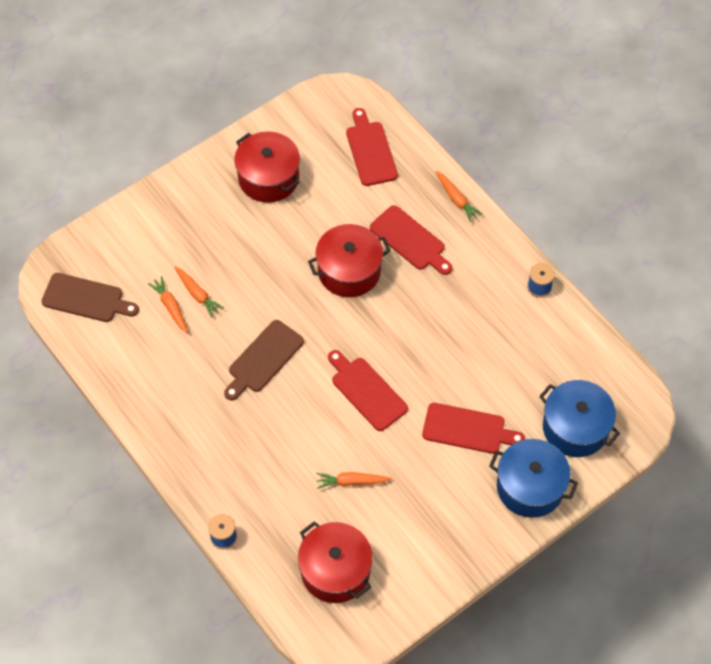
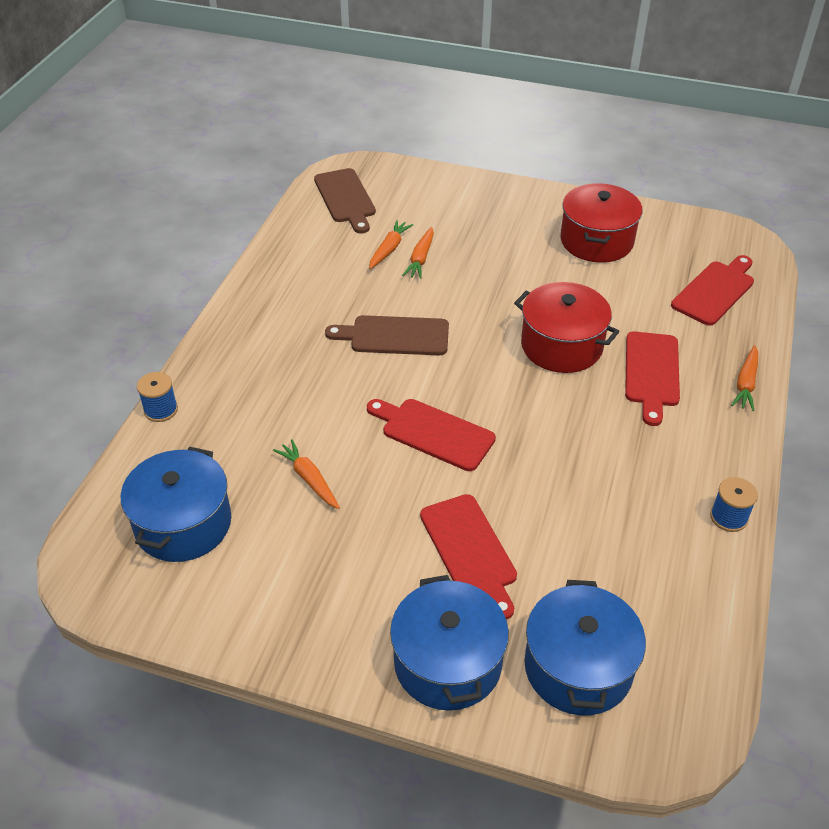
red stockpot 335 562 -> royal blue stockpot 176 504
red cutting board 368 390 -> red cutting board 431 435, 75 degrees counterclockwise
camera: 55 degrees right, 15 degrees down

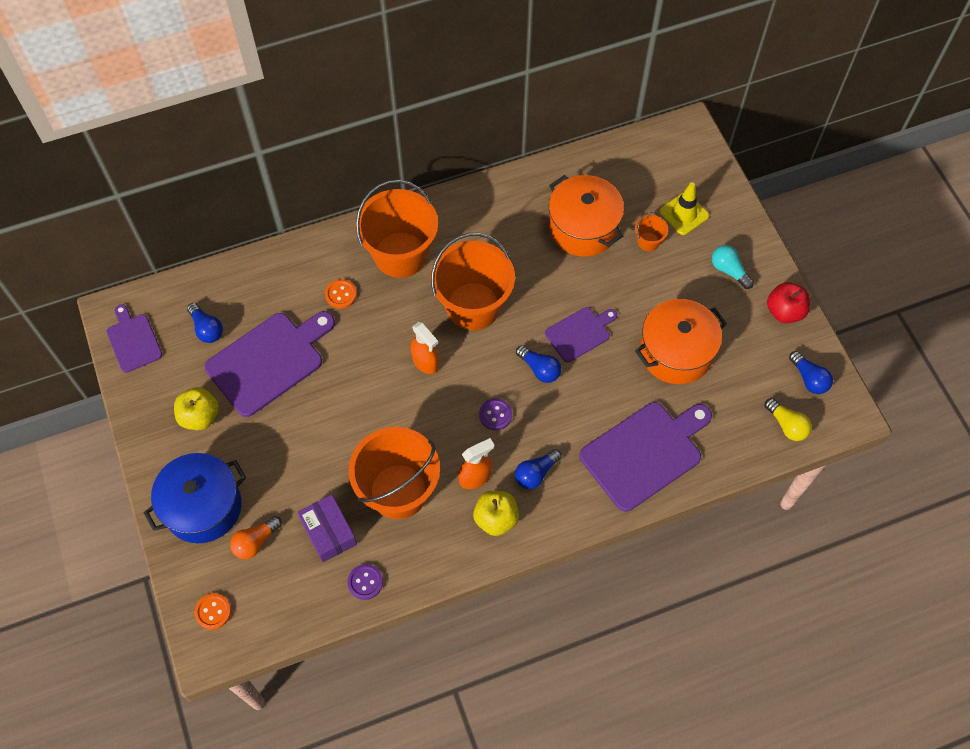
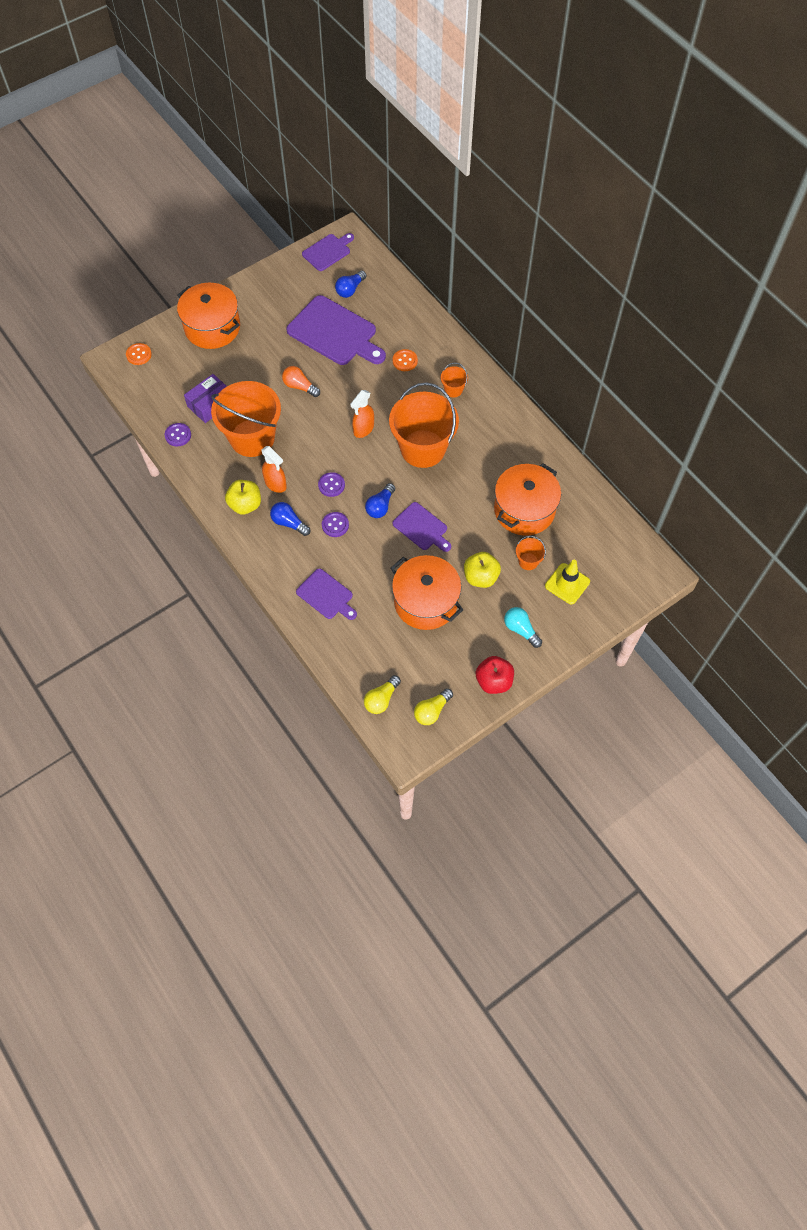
royal blue stockpot 195 498 -> orange stockpot 208 316
bright yellow apple 196 408 -> bright yellow apple 482 570, moved
orange lightbulb 256 537 -> orange lightbulb 301 381, moved
orange pail 396 229 -> orange pail 454 380, x0.42
violet cutting board 645 457 -> violet cutting board 326 594, x0.56
aqua lightbulb 733 267 -> aqua lightbulb 523 627, 75 degrees counterclockwise
royal blue lightbulb 811 372 -> bright yellow lightbulb 433 706
none -> violet button 335 524
camera: 75 degrees right, 0 degrees up

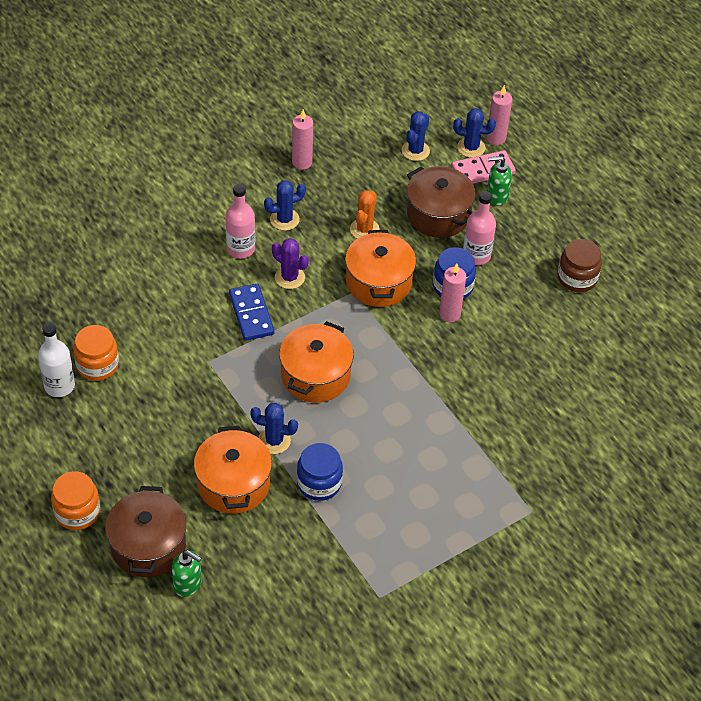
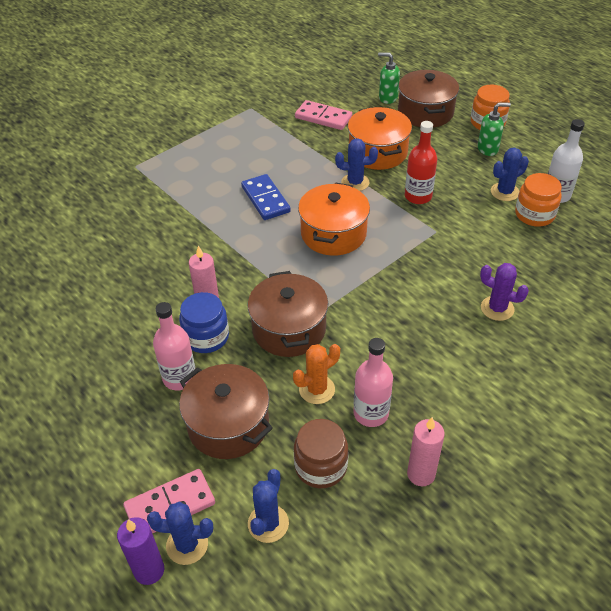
pink flask 240 221 -> pink flask 373 382, moved
royal blue domino 251 312 -> royal blue domino 266 197, moved
royal blue prickly plant 285 205 -> royal blue prickly plant 510 174, moved
violet prickly plant 290 263 -> violet prickly plant 504 292, moved
royal blue preserve jar 320 472 -> none
orange stockpot 380 268 -> brown stockpot 287 314
orange prickly plant 365 214 -> orange prickly plant 316 374, 45 degrees clockwise
pink pillar candle 499 115 -> violet pillar candle 140 551
green pump bottle 499 181 -> green pump bottle 494 129, moved
brown preserve jar 580 265 -> brown preserve jar 321 453, moved
none -> pink domino 323 115
none -> red flask 421 162
camera: 175 degrees right, 5 degrees down

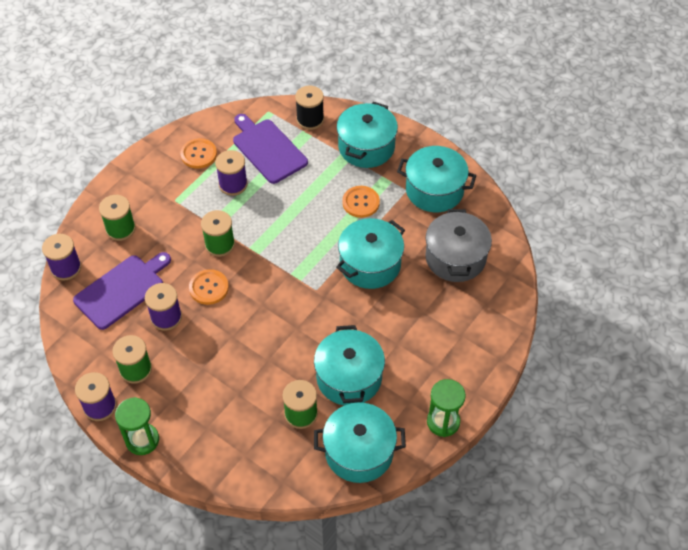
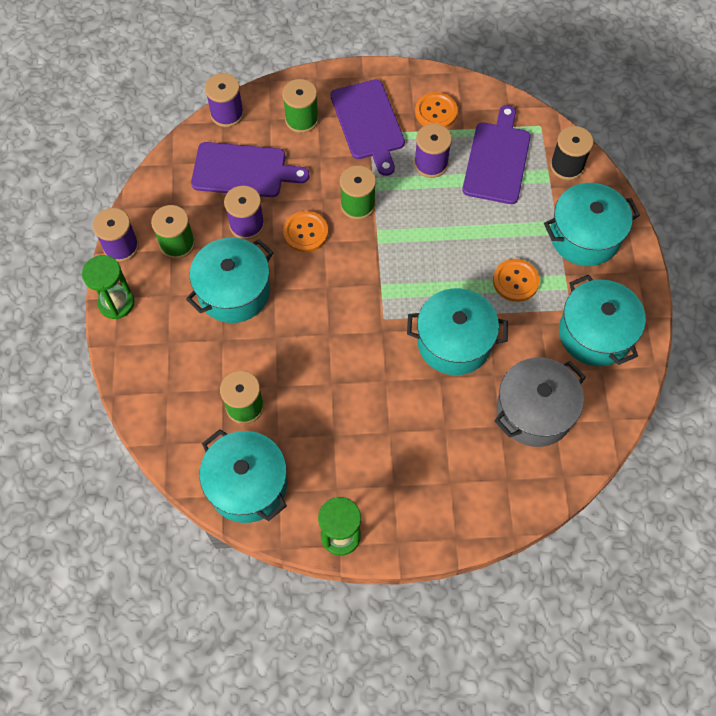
aqua stockpot 349 365 -> aqua stockpot 230 280, moved
none -> violet cutting board 368 127
camera: 50 degrees right, 10 degrees up

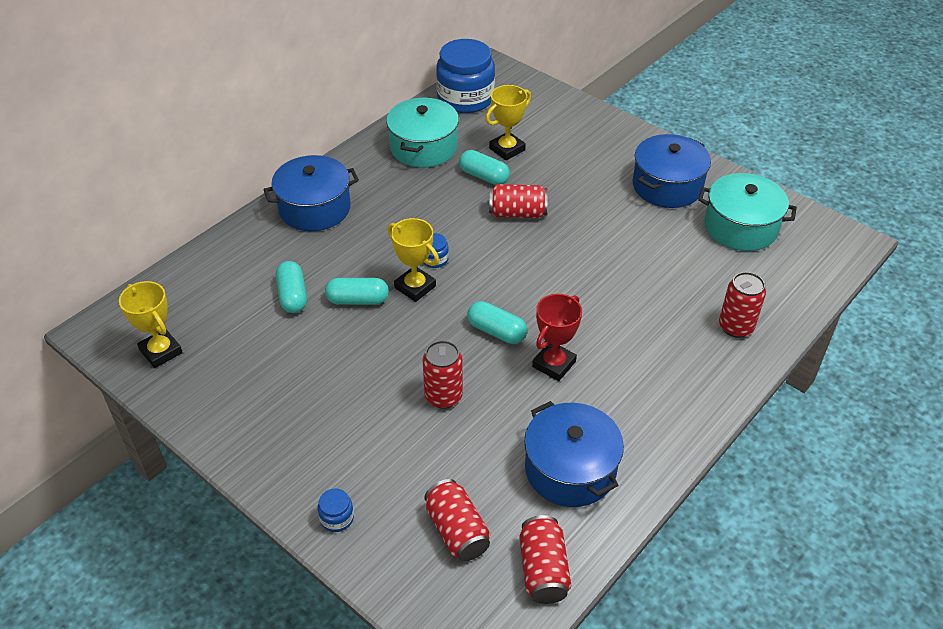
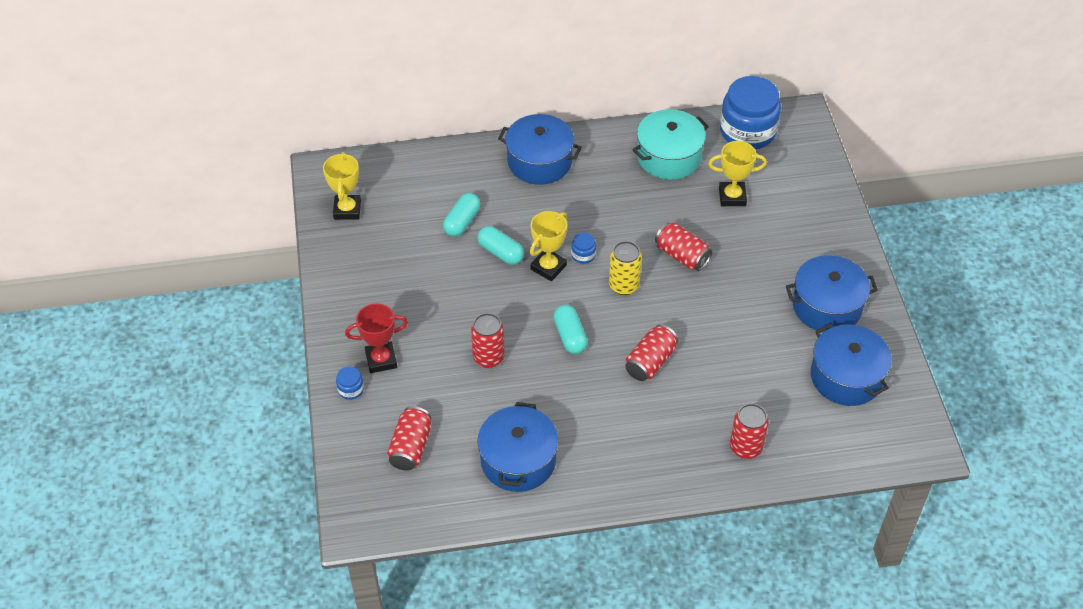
bright yellow prize cup 413 260 -> bright yellow prize cup 549 246, 45 degrees clockwise
aqua pill shape 484 167 -> none
red can 545 559 -> red can 651 352, moved
red prize cup 557 337 -> red prize cup 376 338, moved
aqua stockpot 747 212 -> royal blue stockpot 851 364
none -> bright yellow can 625 268
camera: 40 degrees right, 5 degrees up

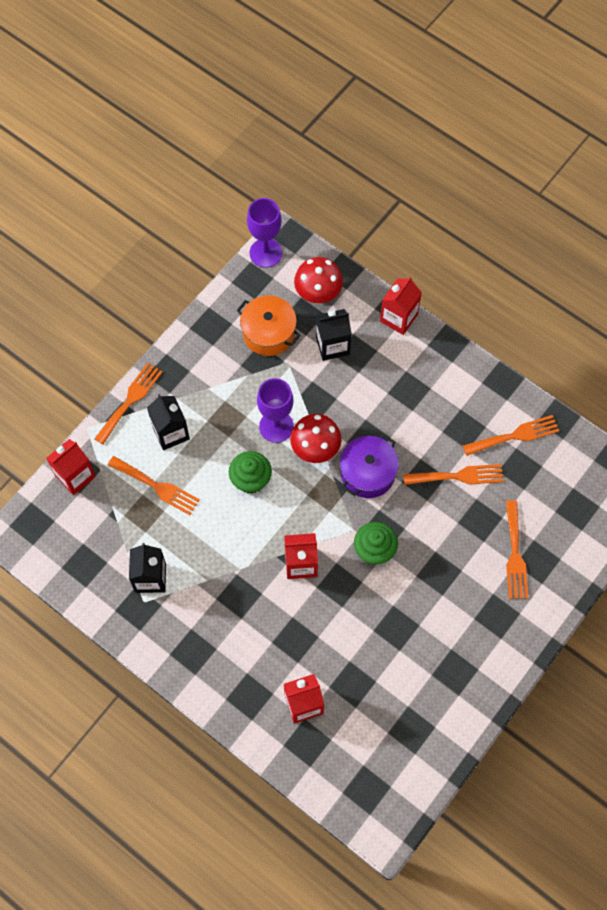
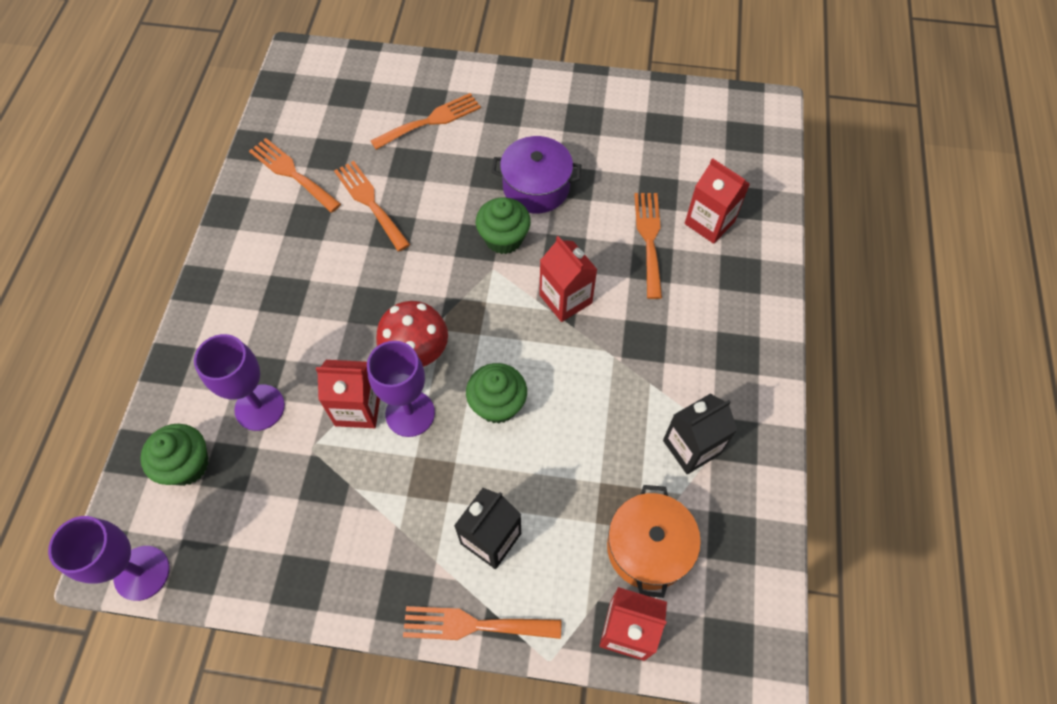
orange dinner fork 154 485 -> orange dinner fork 648 246, moved
orange stockpot 269 325 -> orange stockpot 654 541, moved
red toadstool 318 280 -> green cupcake 174 455
jet-black carton 334 335 -> violet goblet 239 382
violet stockpot 369 466 -> violet stockpot 536 174, moved
red carton 401 306 -> red carton 348 394, moved
camera: 120 degrees left, 5 degrees down

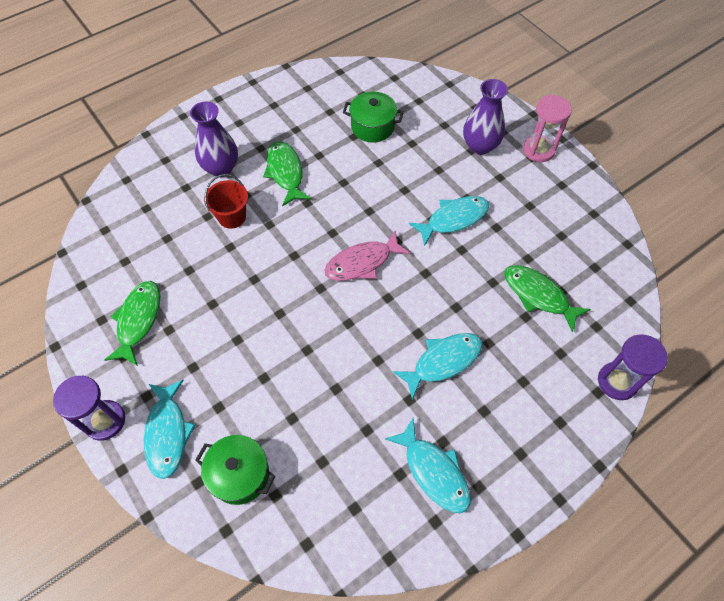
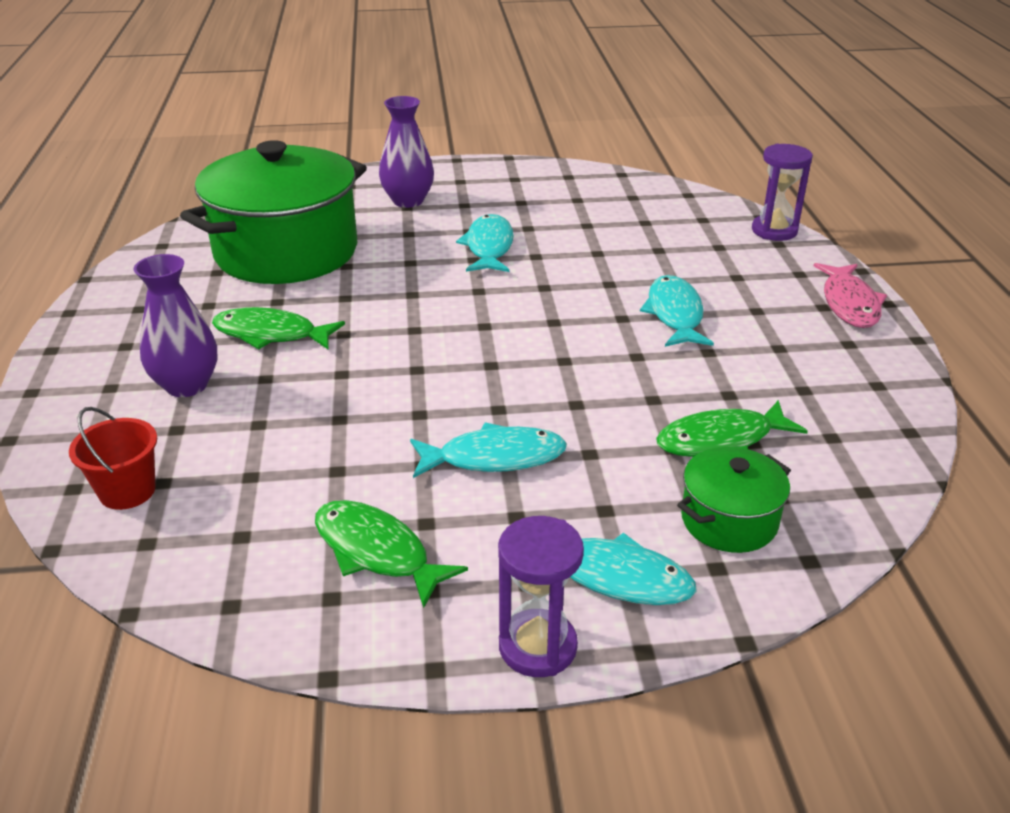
red pail 226 201 -> red pail 113 458, moved
pink toy fish 367 256 -> pink toy fish 850 295, moved
green stockpot 373 117 -> green stockpot 273 212, x2.16
aqua toy fish 428 465 -> aqua toy fish 488 450, moved
green toy fish 547 299 -> green toy fish 732 428, moved
pink sandglass 547 128 -> none
camera: 60 degrees left, 25 degrees down

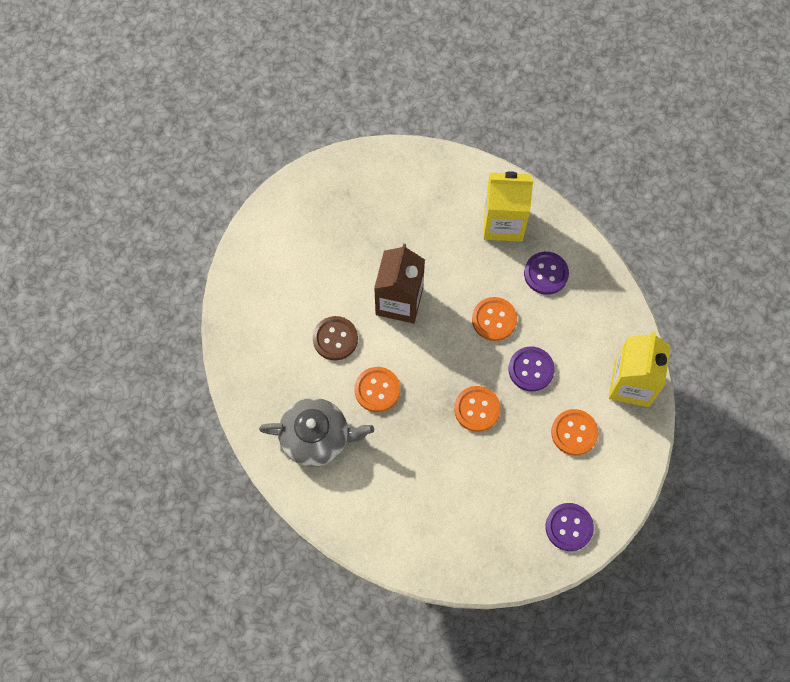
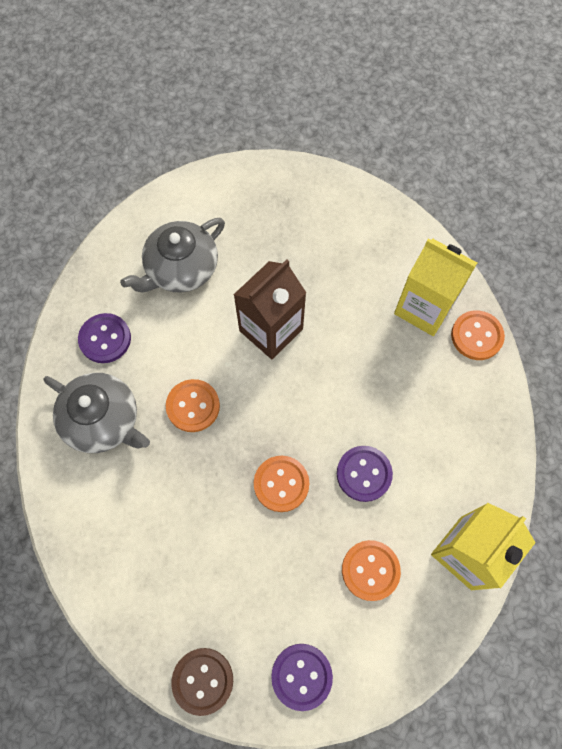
brown button 335 338 -> brown button 202 682, moved
orange button 494 319 -> orange button 478 335, moved
violet button 546 273 -> violet button 104 338, moved
none -> gray teapot 172 255
camera: 30 degrees right, 0 degrees up

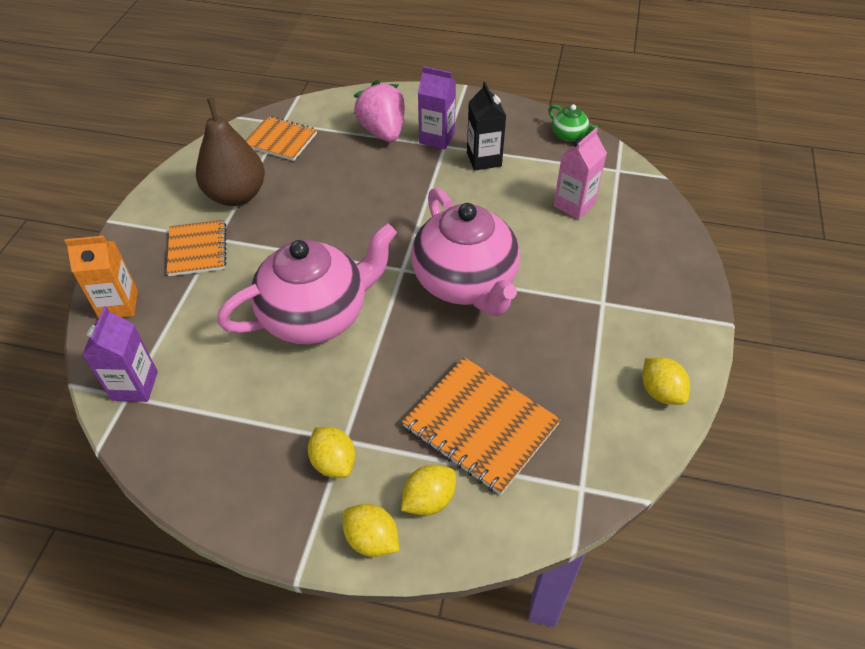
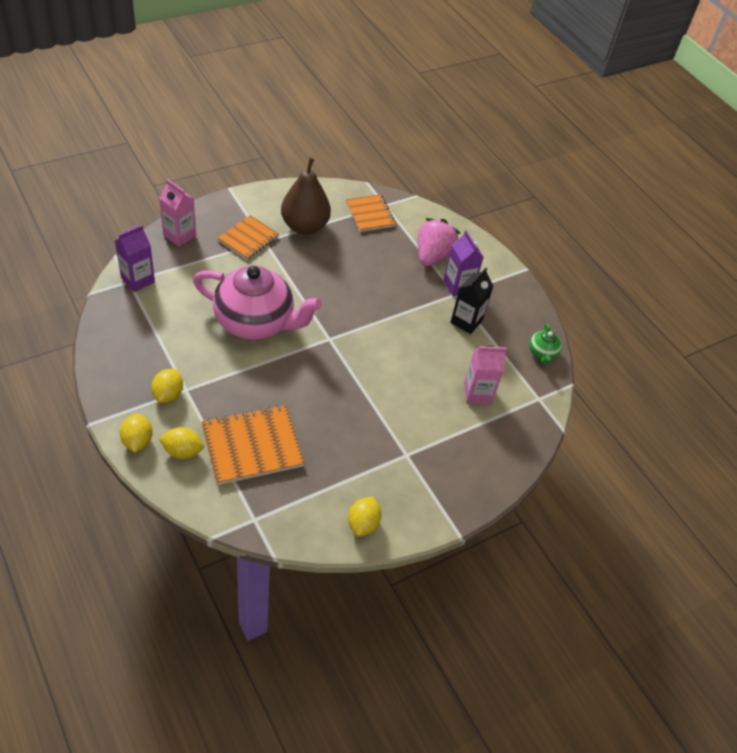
orange carton 101 277 -> pink carton 177 213
orange notepad 481 426 -> orange notepad 253 445, 75 degrees clockwise
pink teapot 465 252 -> none
camera: 40 degrees right, 0 degrees up

